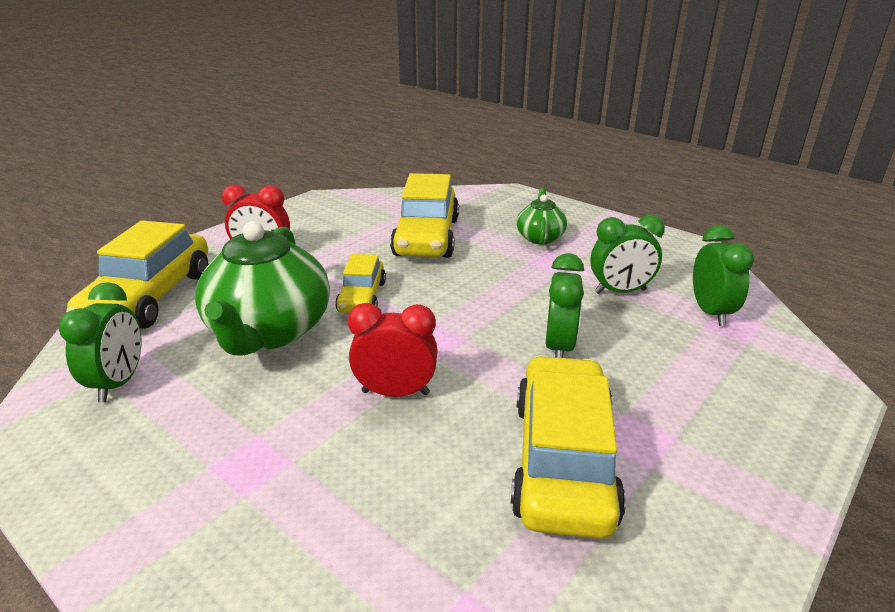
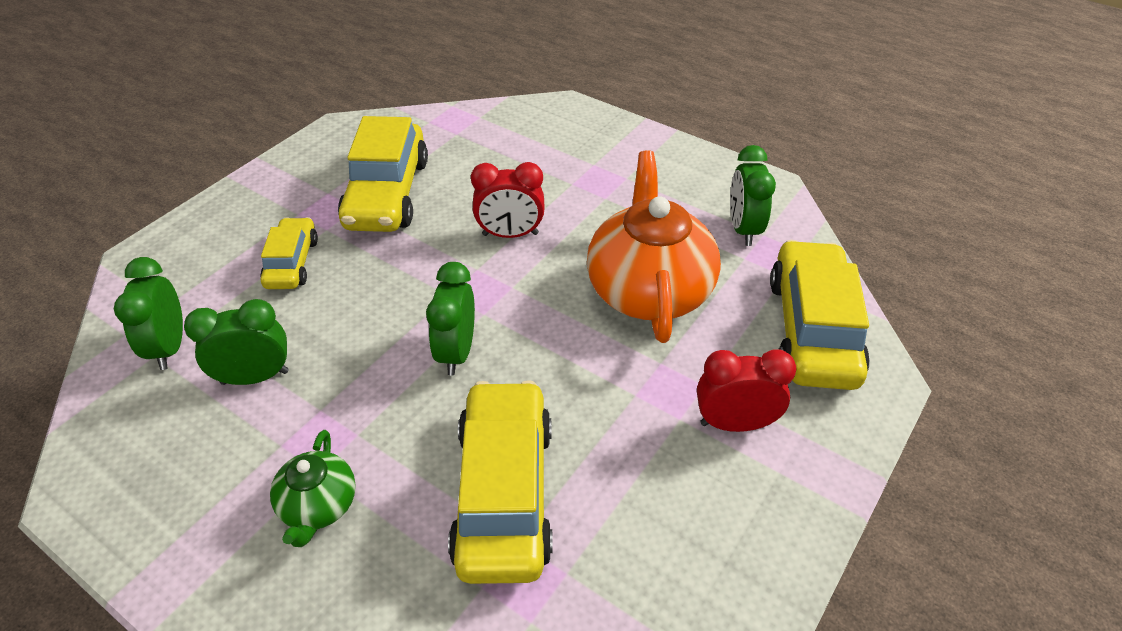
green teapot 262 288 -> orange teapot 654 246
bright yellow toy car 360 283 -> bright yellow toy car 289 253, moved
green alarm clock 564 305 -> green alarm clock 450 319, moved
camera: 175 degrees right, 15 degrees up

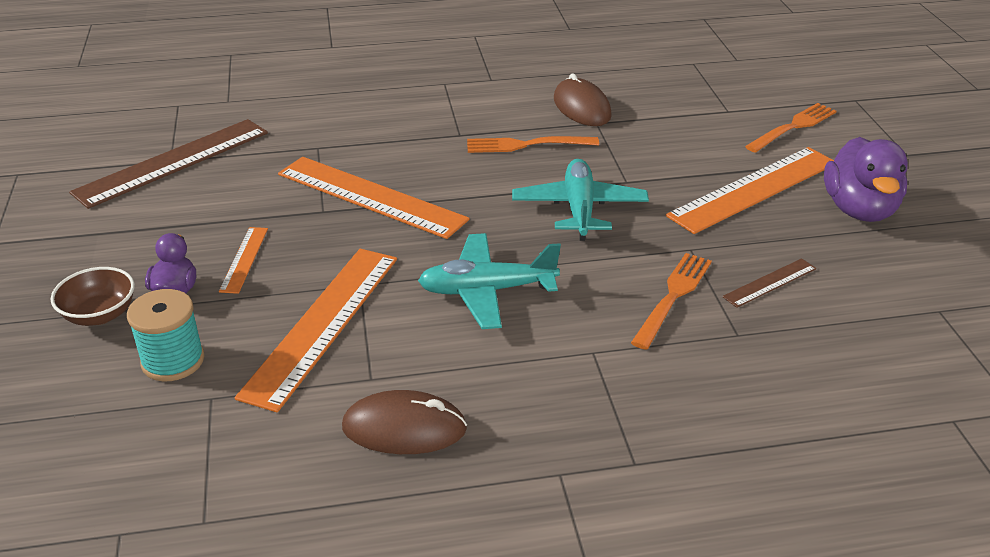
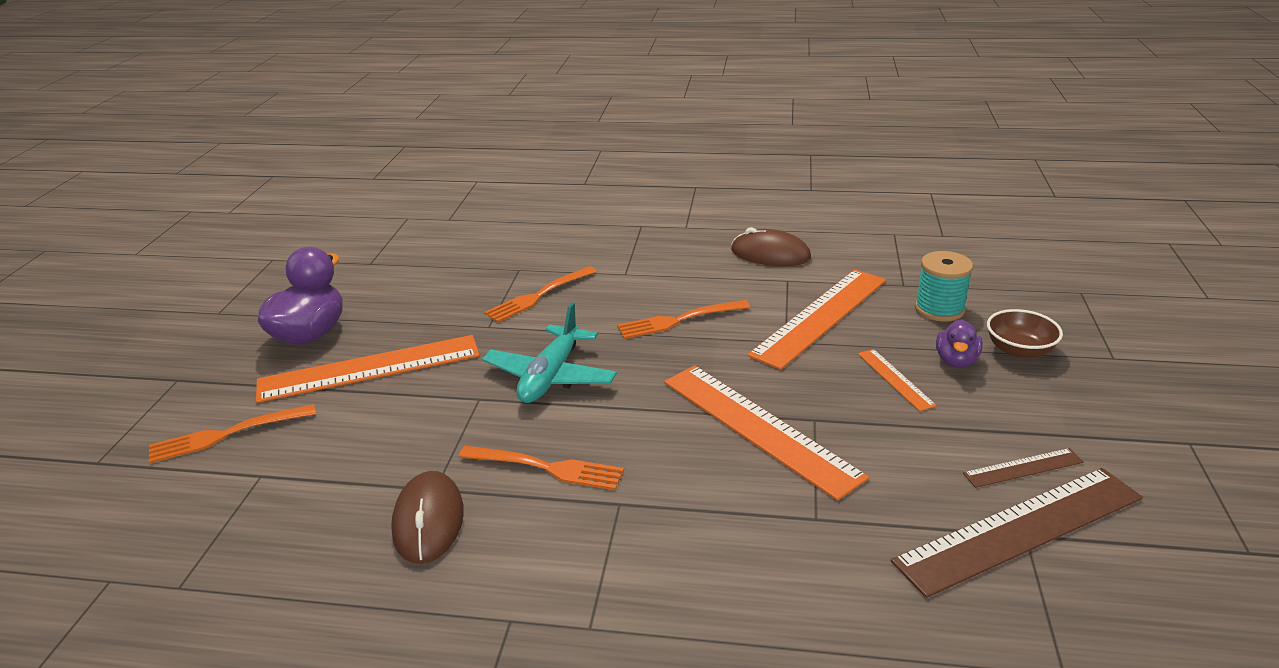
orange straightedge 243 260 -> orange straightedge 897 380, 45 degrees counterclockwise
aqua toy plane 489 281 -> orange dinner fork 683 319
brown straightedge 769 283 -> brown straightedge 1023 468, moved
camera: 160 degrees left, 5 degrees down

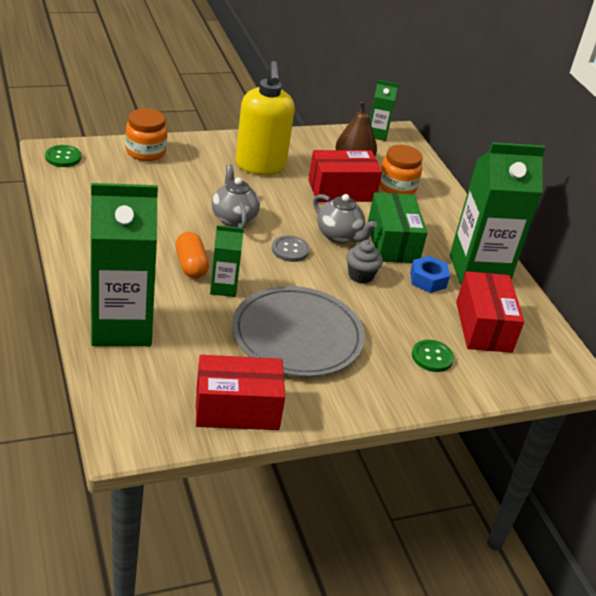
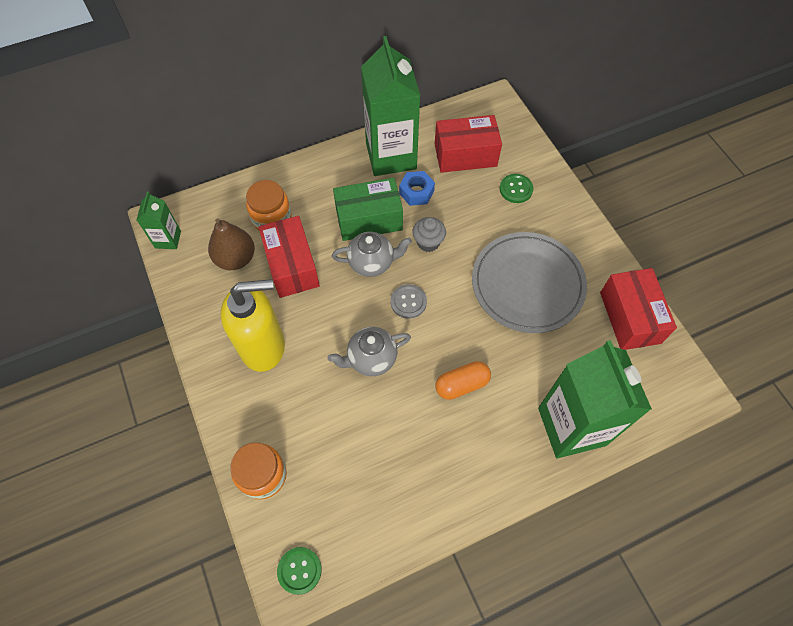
green carton 227 261 -> none
gray teapot 345 218 -> gray teapot 372 254, 45 degrees clockwise
camera: 90 degrees left, 25 degrees up

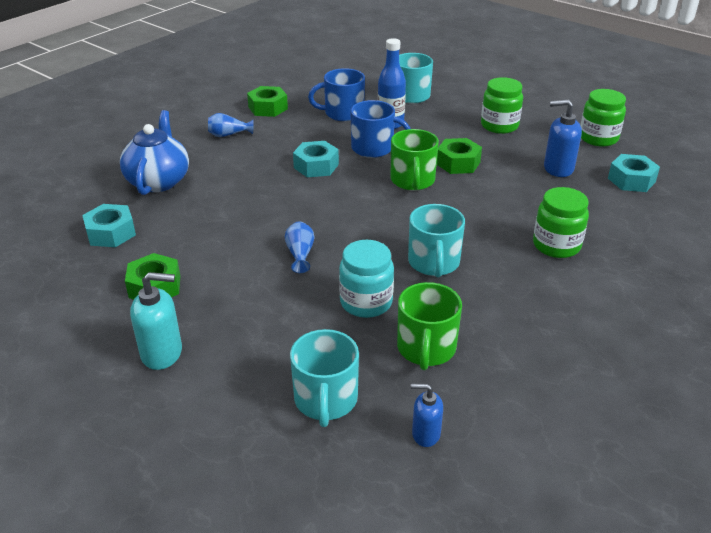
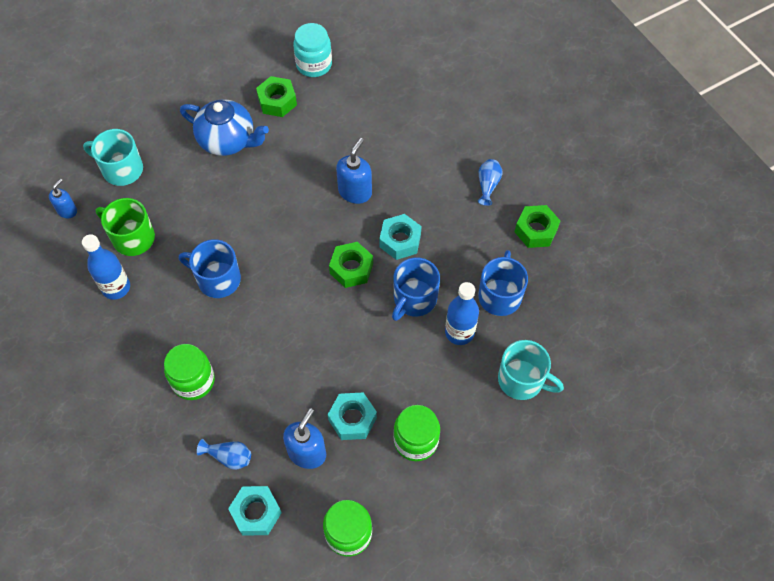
aqua hex nut 109 225 -> aqua hex nut 352 416, moved
royal blue teapot 154 152 -> royal blue teapot 224 127, moved
aqua pump bottle 156 321 -> none
royal blue tall vase 299 247 -> royal blue tall vase 224 454, moved
aqua preserve jar 366 279 -> aqua preserve jar 312 50, moved
green tea mug 415 160 -> none
aqua tea mug 436 240 -> royal blue tea mug 210 268
green hex nut 459 156 -> green hex nut 351 265, moved
none -> royal blue flask 106 267
none -> royal blue pump bottle 354 171
camera: 110 degrees right, 25 degrees up

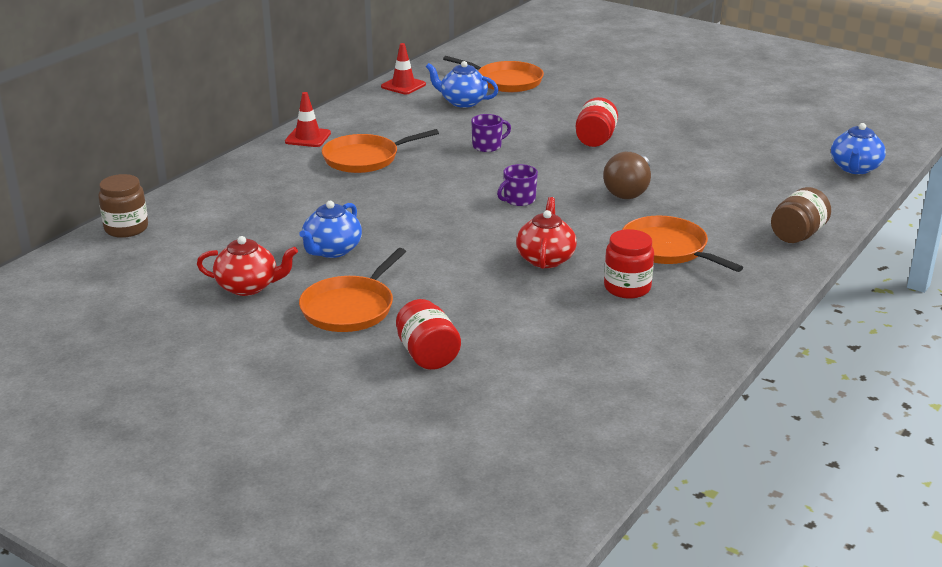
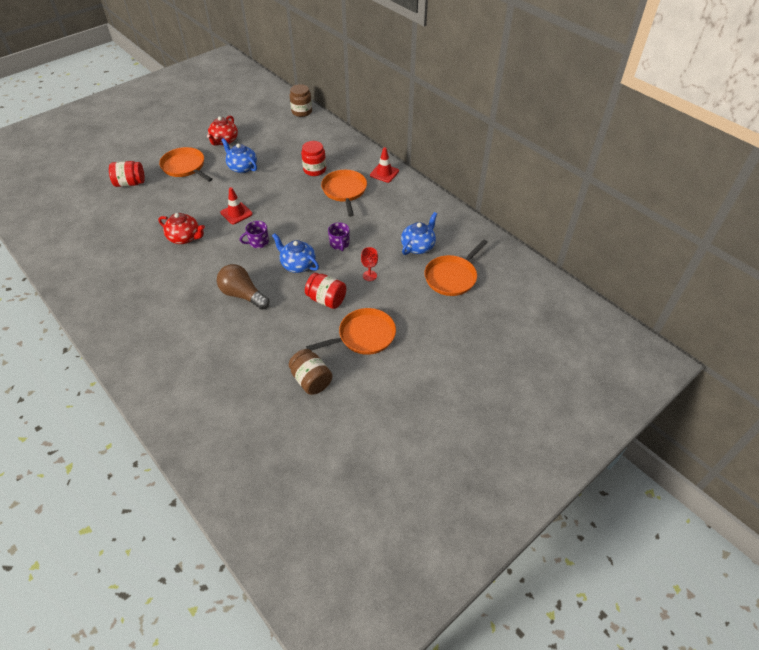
red traffic cone 403 69 -> red traffic cone 236 205, moved
violet tea mug 517 185 -> violet tea mug 254 234, 90 degrees counterclockwise
red preserve jar 629 264 -> red preserve jar 313 158, moved
orange skillet 682 244 -> orange skillet 351 331, moved
brown preserve jar 801 215 -> brown preserve jar 311 372, moved
royal blue teapot 858 148 -> royal blue teapot 295 253, moved
none -> red goblet 369 264
camera: 105 degrees right, 20 degrees up

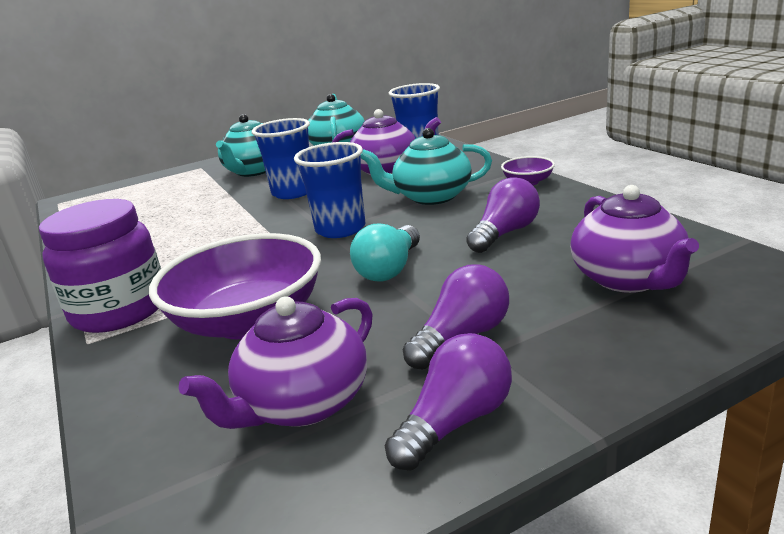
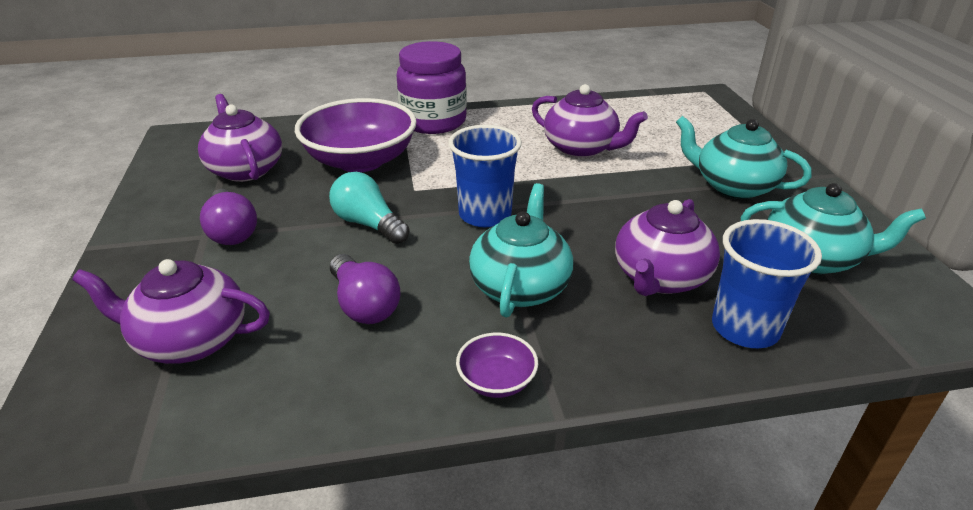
royal blue beaker 281 158 -> none
violet lightbulb 448 402 -> none
none -> violet teapot 590 121
camera: 105 degrees right, 10 degrees up

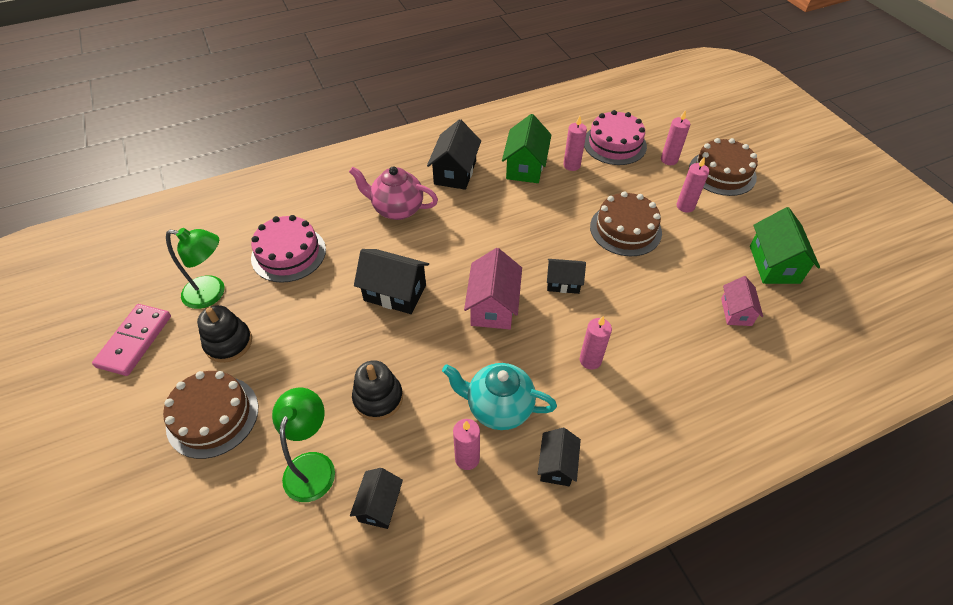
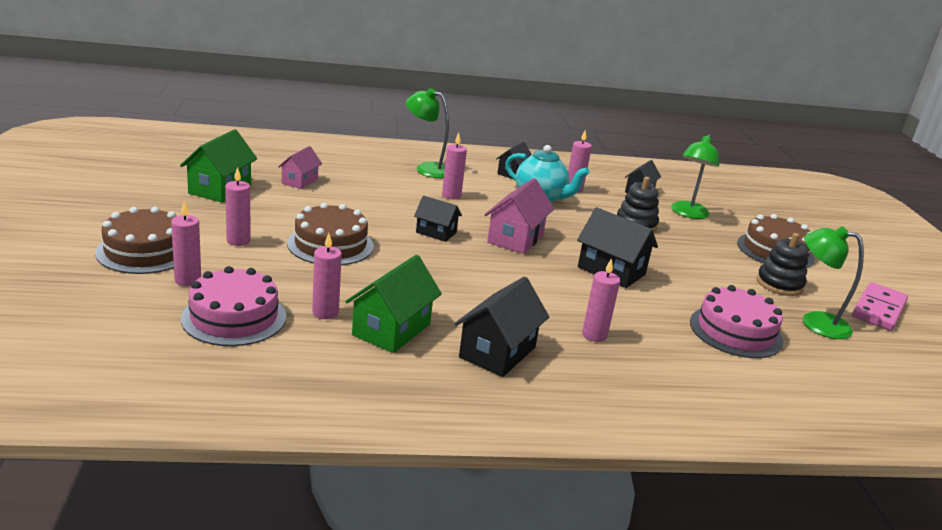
pink teapot 393 193 -> pink pillar candle 601 300
none -> green desk lamp 427 133
camera: 165 degrees left, 25 degrees down

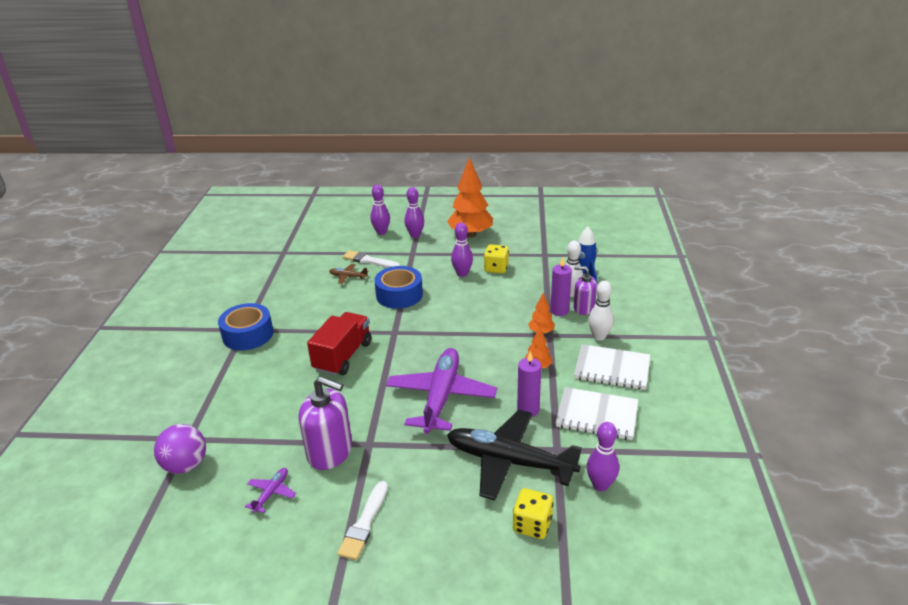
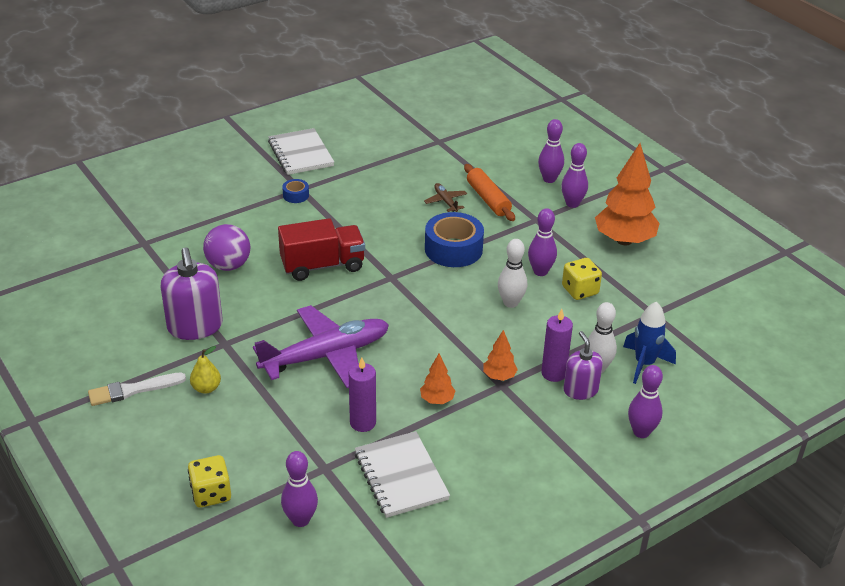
violet sphere 180 449 -> violet sphere 226 247, moved
royal blue tape 245 327 -> royal blue tape 295 191, x0.47
violet toy plane 270 490 -> none
white paint brush 371 259 -> orange dough roller 489 192
jet-black toy plane 514 455 -> none
white notepad 612 367 -> white notepad 301 151, moved
white bowling pin 601 311 -> white bowling pin 512 273, moved
none -> bright yellow toy pear 205 370
none -> violet bowling pin 645 401
camera: 50 degrees right, 5 degrees up

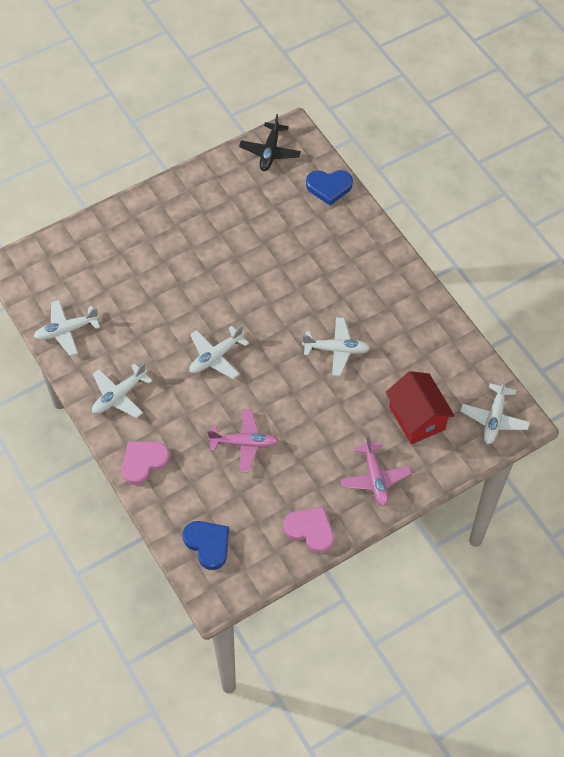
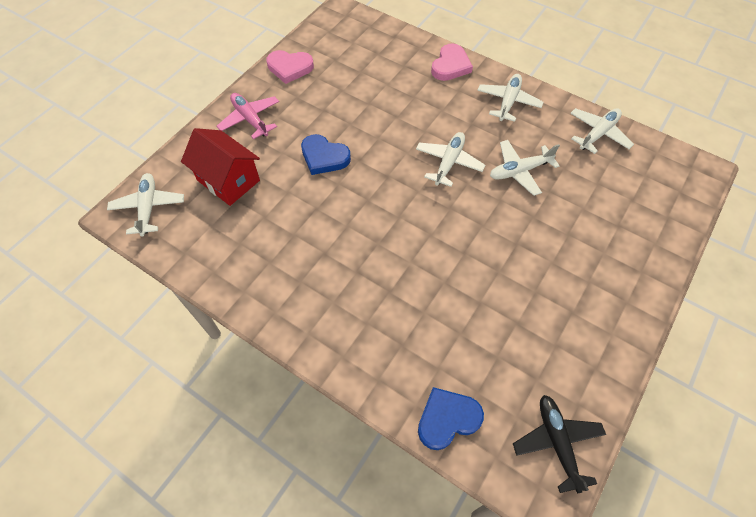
royal blue heart shape 206 545 -> royal blue heart shape 326 154, moved
pink toy plane 243 440 -> none
white toy plane 336 346 -> white toy plane 525 168, moved
camera: 155 degrees right, 0 degrees up

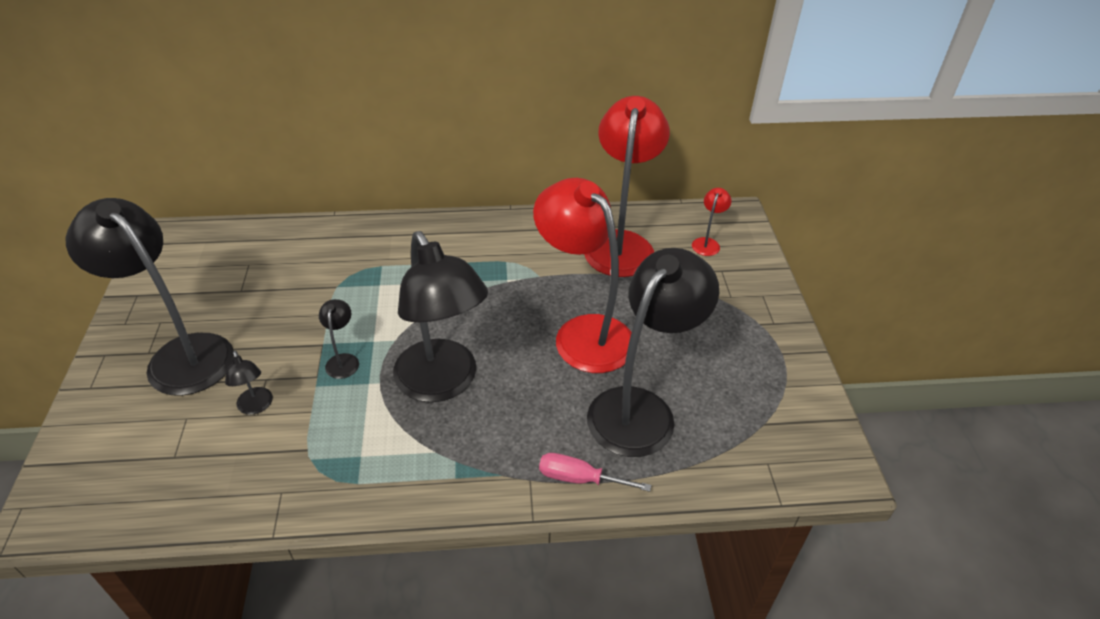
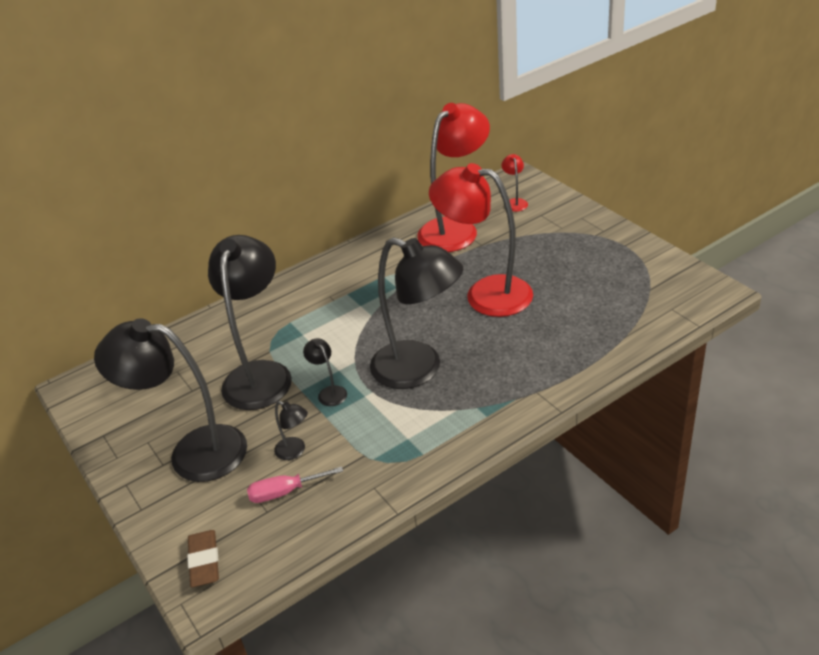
pink flat screwdriver 595 472 -> pink flat screwdriver 295 484, moved
red desk lamp 627 186 -> red desk lamp 453 177, 60 degrees clockwise
jet-black desk lamp 653 352 -> jet-black desk lamp 250 322, moved
none -> brown pencil eraser 203 558
camera: 25 degrees left, 5 degrees down

